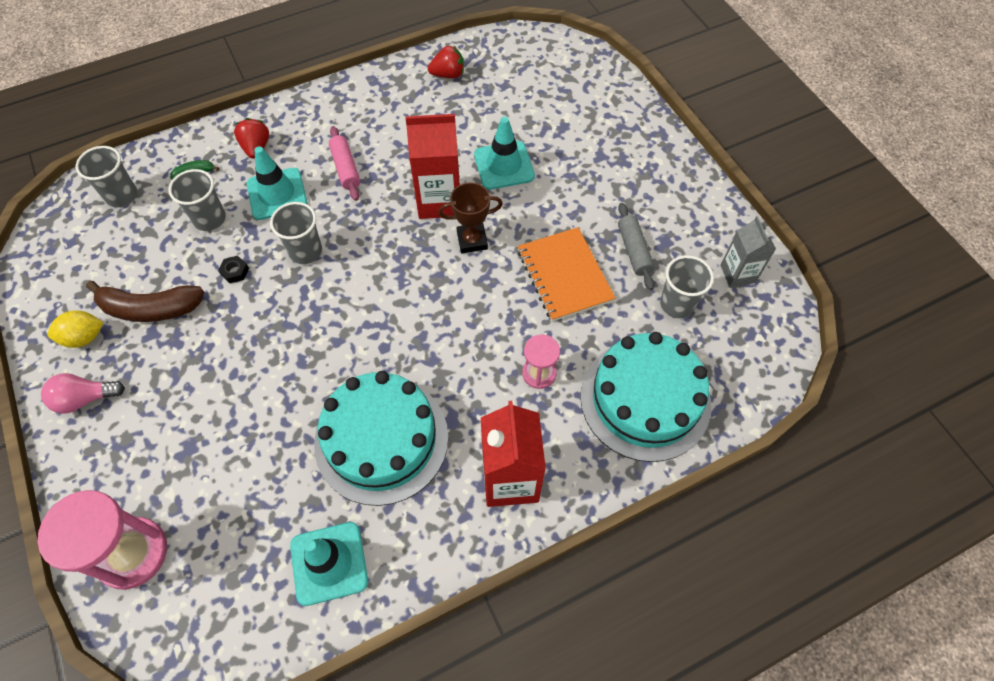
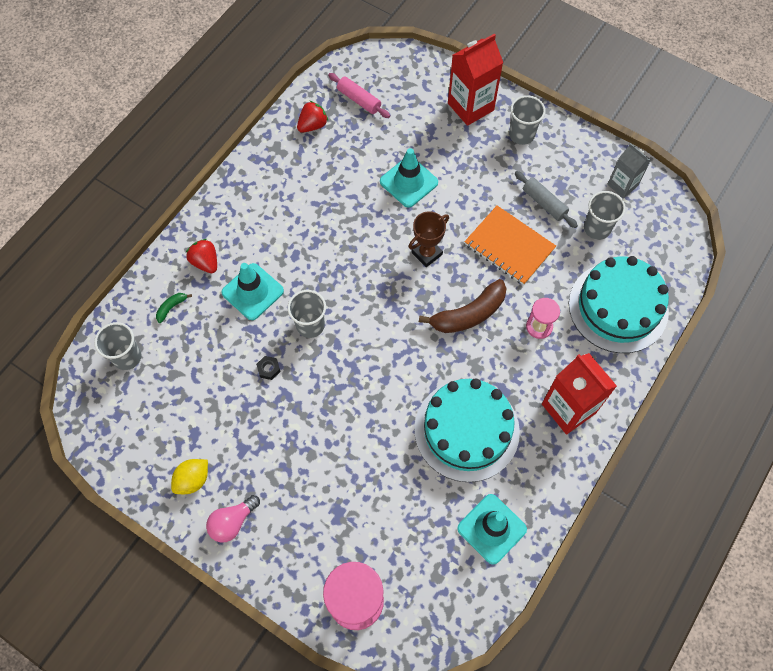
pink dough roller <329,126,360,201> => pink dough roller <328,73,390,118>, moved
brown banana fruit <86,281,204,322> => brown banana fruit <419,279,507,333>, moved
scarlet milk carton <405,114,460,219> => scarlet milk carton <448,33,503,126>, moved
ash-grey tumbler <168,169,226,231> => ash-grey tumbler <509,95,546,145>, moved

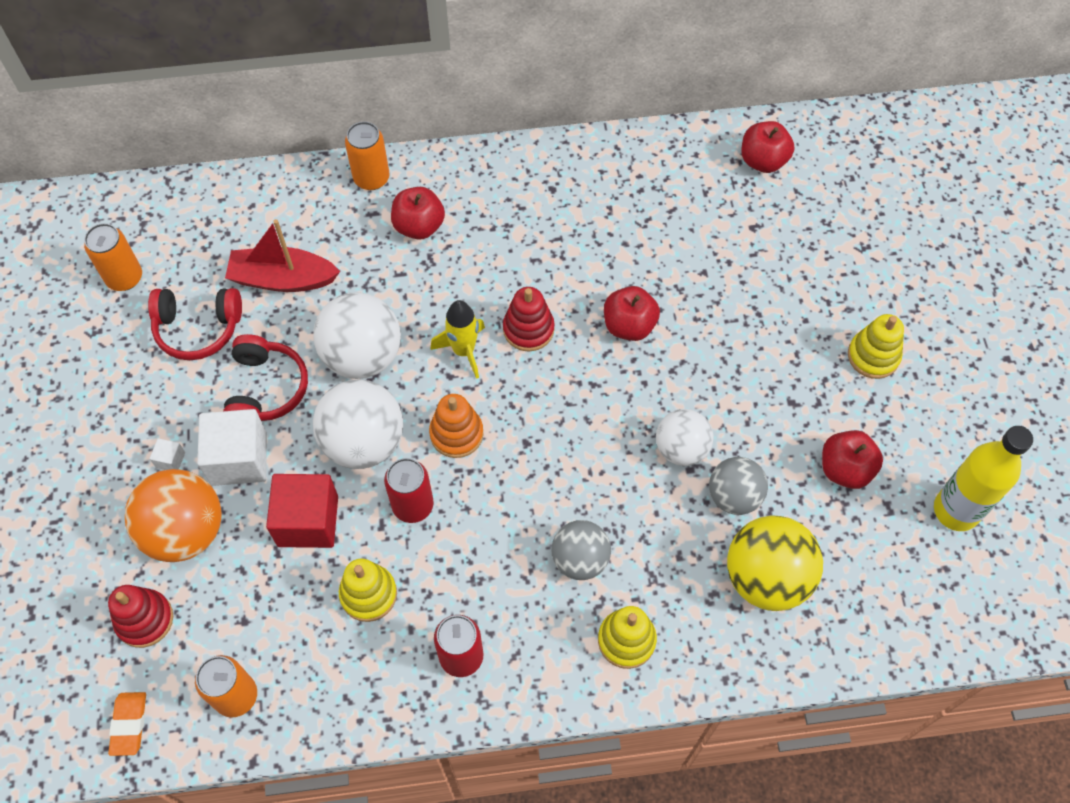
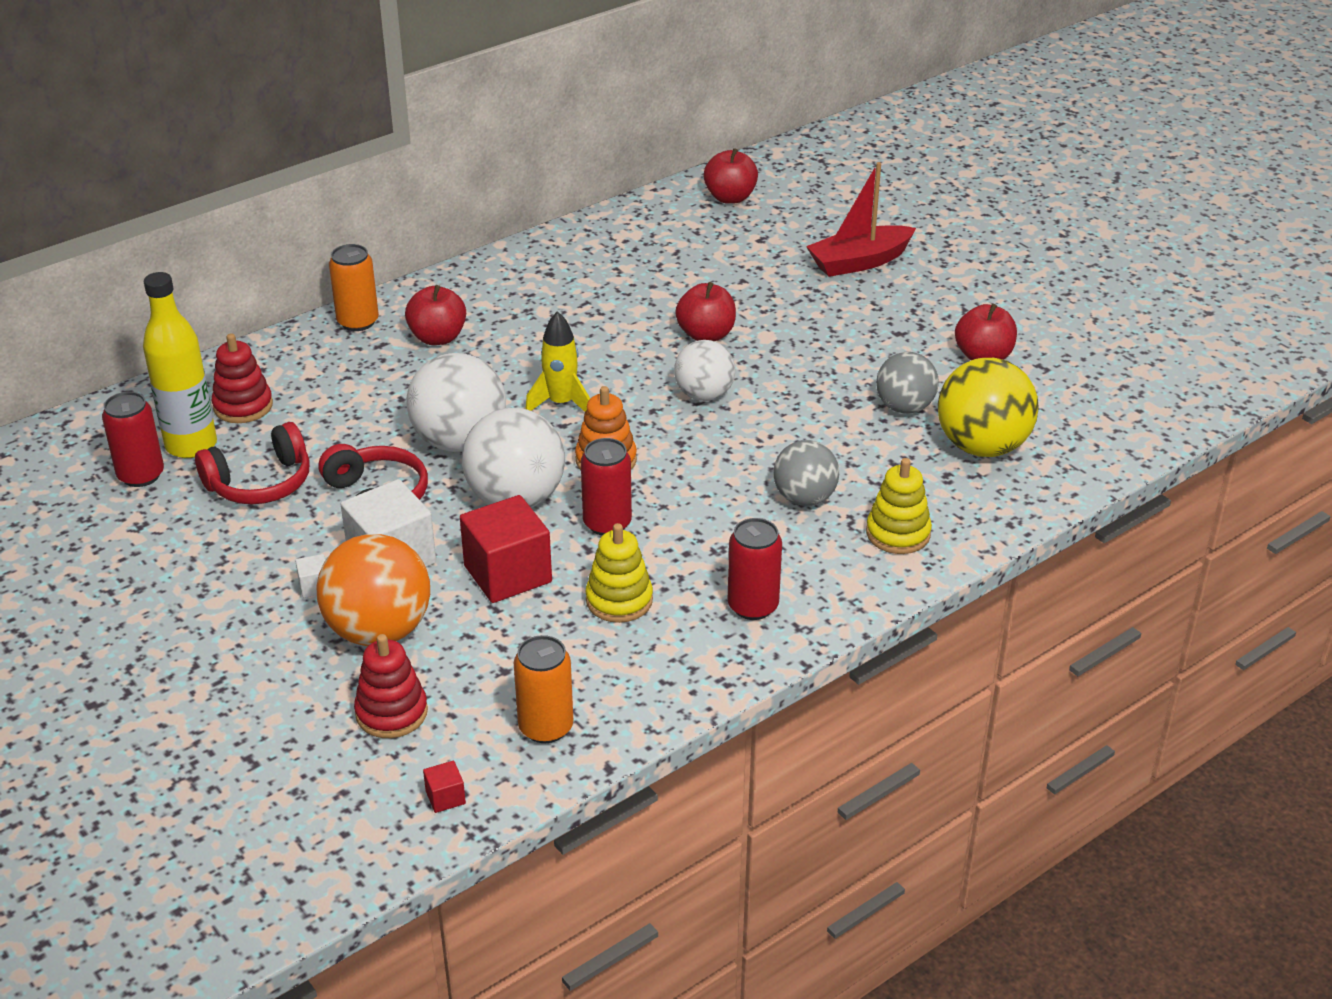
bright orange soda can <84,223,142,291> => scarlet soda can <102,392,164,487>
bright yellow drink bottle <934,426,1033,531> => bright yellow drink bottle <143,272,217,458>, moved
scarlet stacking toy <503,287,555,352> => scarlet stacking toy <212,333,273,423>, moved
bright orange pencil eraser <108,692,146,756> => scarlet cube <423,761,466,813>
white play ball <656,409,713,466> => white play ball <674,340,735,401>, moved
scarlet sailboat <225,219,340,292> => scarlet sailboat <806,162,916,277>, moved
bright yellow stacking toy <848,314,904,379> => nothing

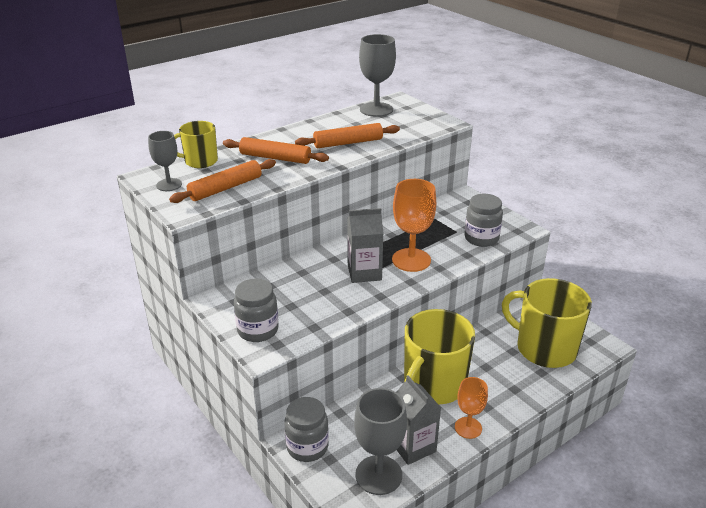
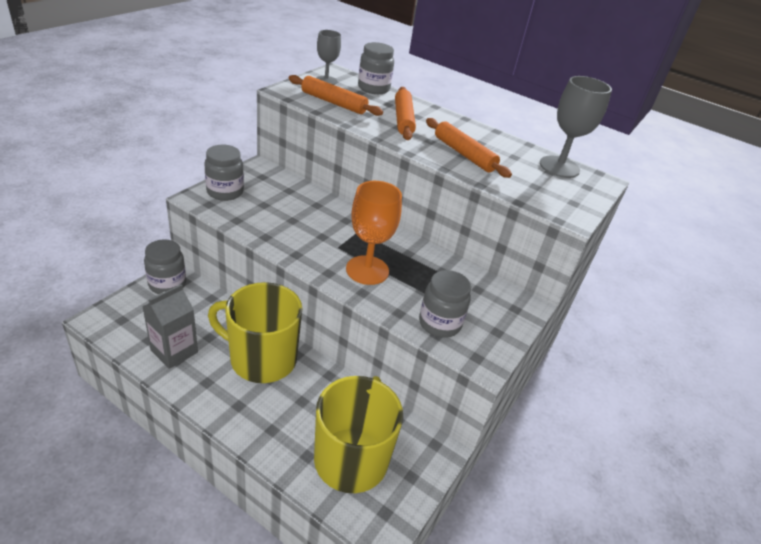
bright yellow coffee mug <174,121,218,168> => ash-grey jam jar <358,42,394,94>
ash-grey milk carton <347,208,384,283> => nothing
ash-grey chalice <354,388,407,495> => nothing
bright orange chalice <455,377,488,439> => nothing

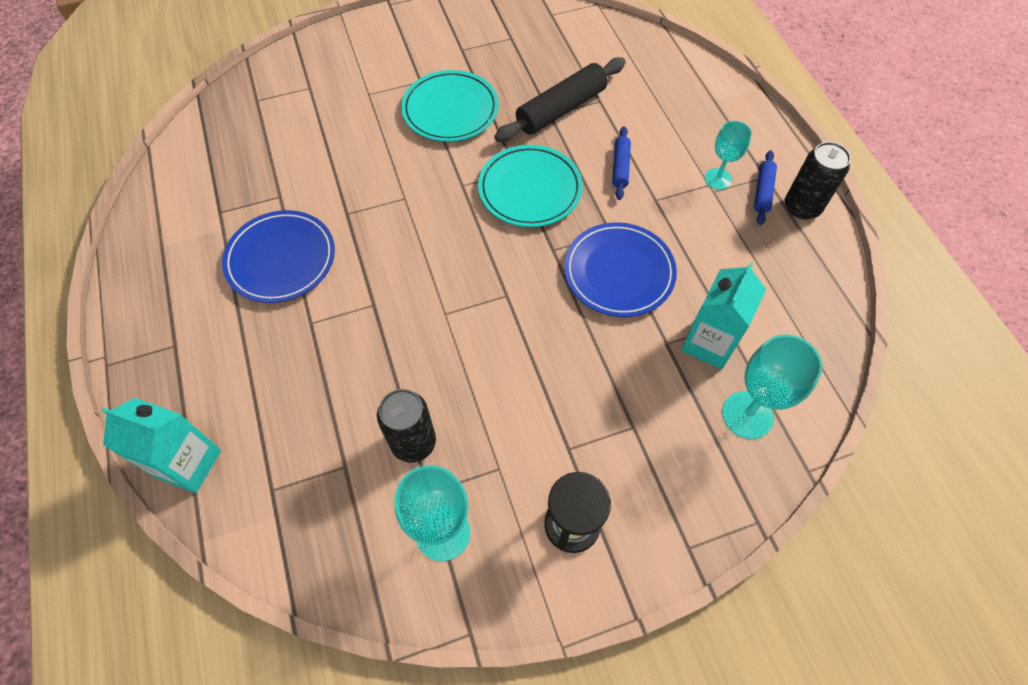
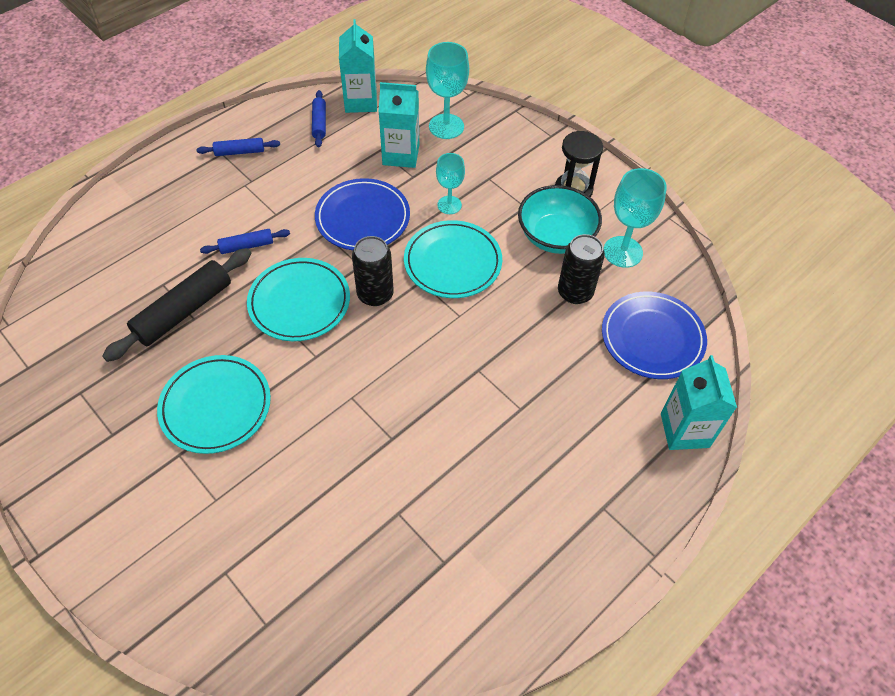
ebony dough roller <494,57,626,142> => ebony dough roller <102,248,251,362>, 75 degrees counterclockwise
nothing => cobalt dough roller <312,90,326,147>
nothing => teal milk carton <339,19,377,113>
ebony soda can <785,142,851,220> => ebony soda can <352,236,394,306>, moved
nothing => teal dinner plate <404,220,502,298>
teal chalice <705,121,752,190> => teal chalice <436,153,465,214>, moved
nothing => teal deep dish <518,185,602,254>
cobalt dinner plate <222,210,335,303> => cobalt dinner plate <602,292,707,379>, moved

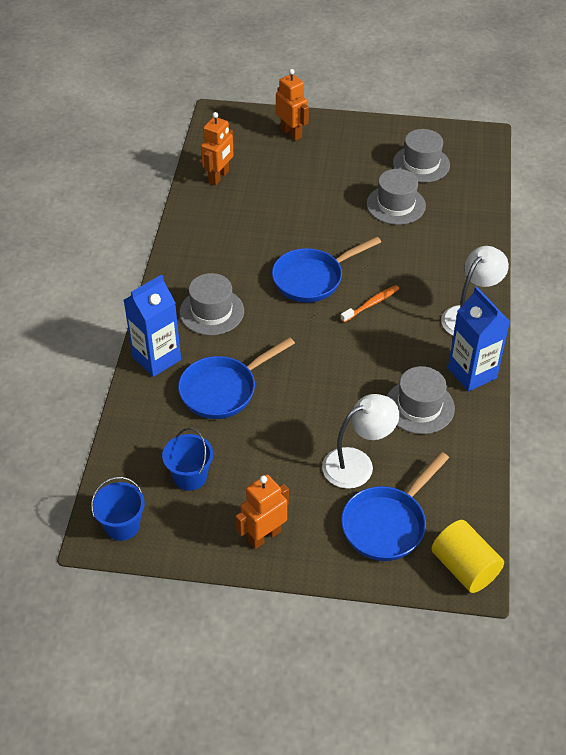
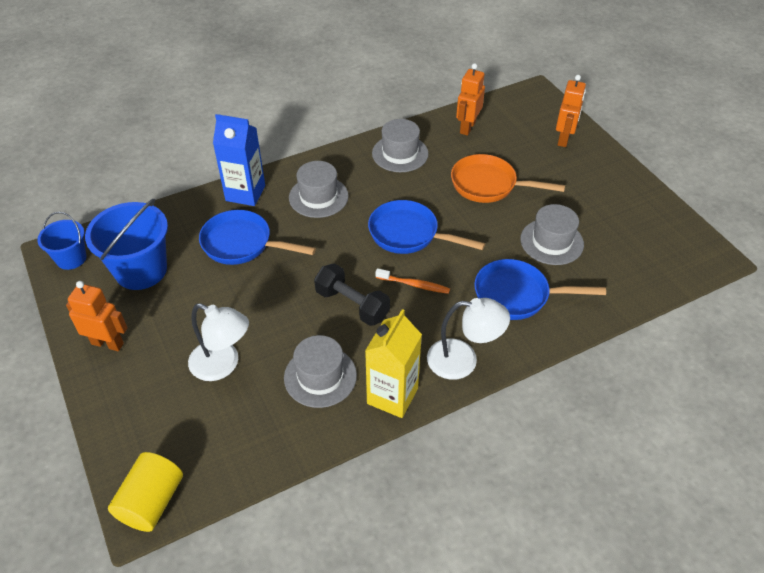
cobalt sand bucket <162,428,213,491> => cobalt sand bucket <85,199,168,290>, x1.72
nothing => ebony free weight <314,263,390,326>
cobalt milk carton <448,286,510,391> => bright yellow milk carton <365,309,422,418>
ash-grey hat <393,129,450,183> => ash-grey hat <372,119,429,172>, moved
nothing => bright orange frying pan <451,154,565,203>
bright orange robot figure <201,112,234,185> => bright orange robot figure <456,63,485,136>, 120 degrees clockwise
cobalt frying pan <341,452,449,561> => cobalt frying pan <474,259,606,320>, moved

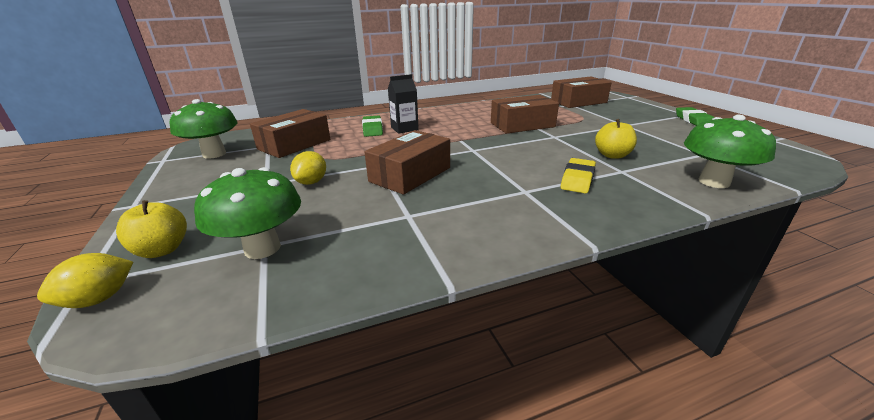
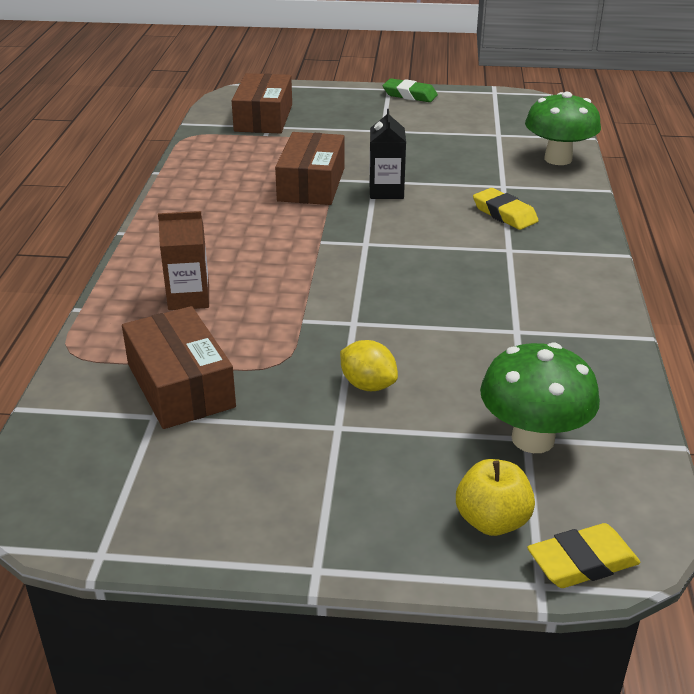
emerald pencil eraser <362,115,383,137> => brown milk carton <158,211,209,310>
ebony milk carton <388,74,419,134> => ebony milk carton <370,109,406,199>, moved
bright yellow citrus fruit <37,253,133,308> => bright yellow pencil eraser <527,523,640,588>
emerald mushroom <170,99,238,159> => nothing
brown parcel <364,130,450,195> => nothing
bright yellow apple <595,119,637,159> => nothing

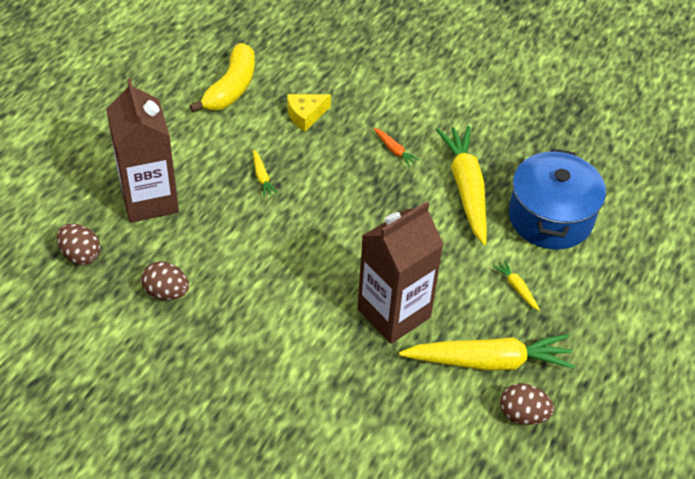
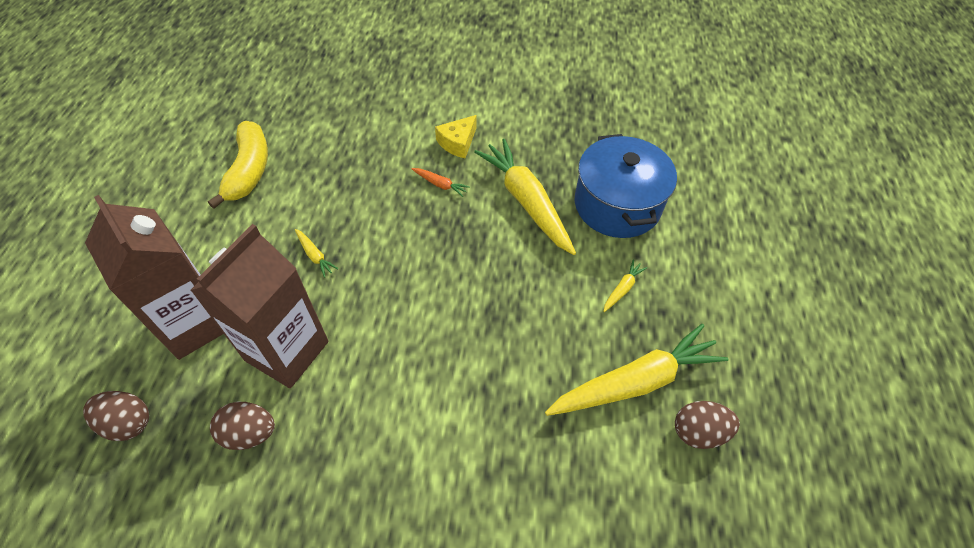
brown milk carton <357,201,444,344> => brown milk carton <190,224,329,388>, moved
bright yellow piece of cheese <287,94,331,132> => bright yellow piece of cheese <435,115,477,158>, moved
bright yellow root vegetable <493,260,540,311> => bright yellow root vegetable <603,260,647,312>, 90 degrees clockwise

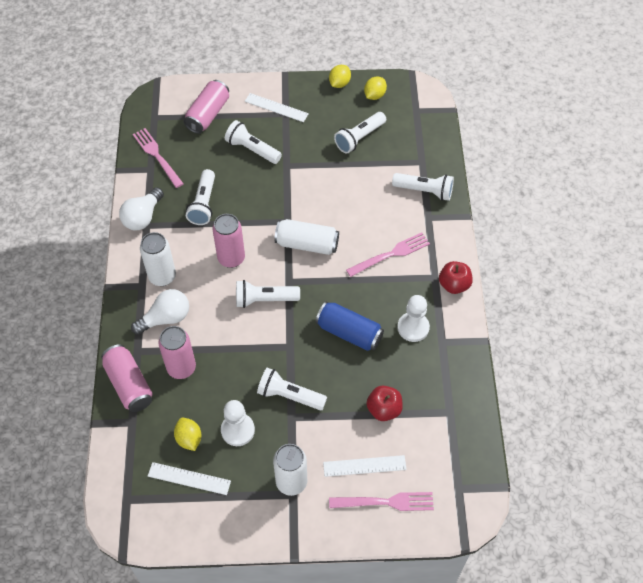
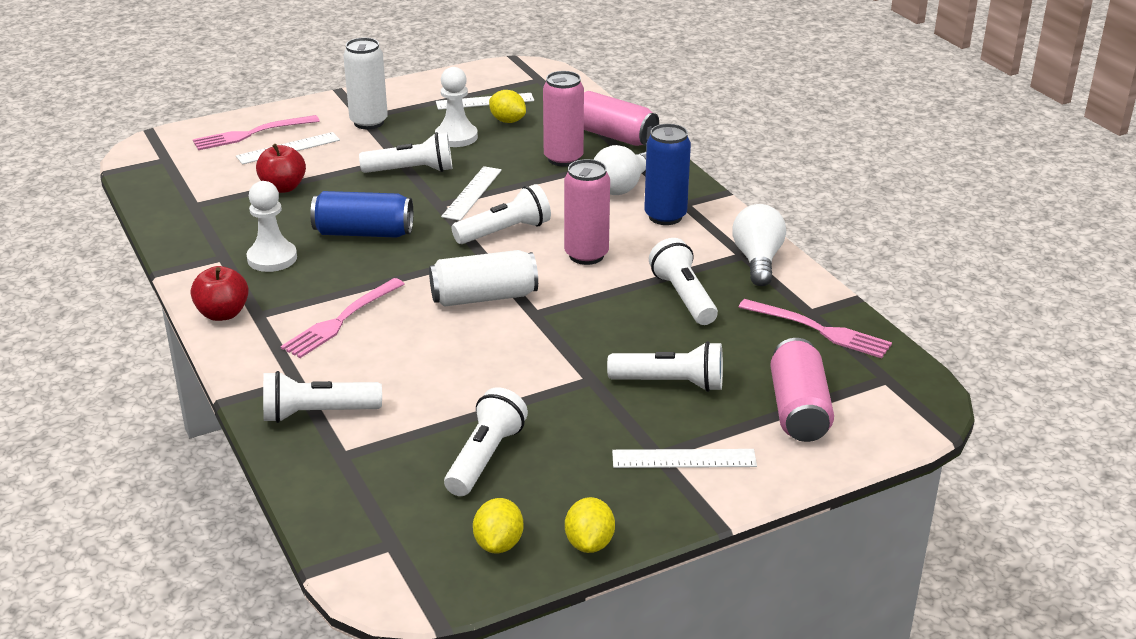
nothing => white ruler <441,166,502,221>
white soda can <140,232,176,286> => cobalt soda can <644,124,691,225>

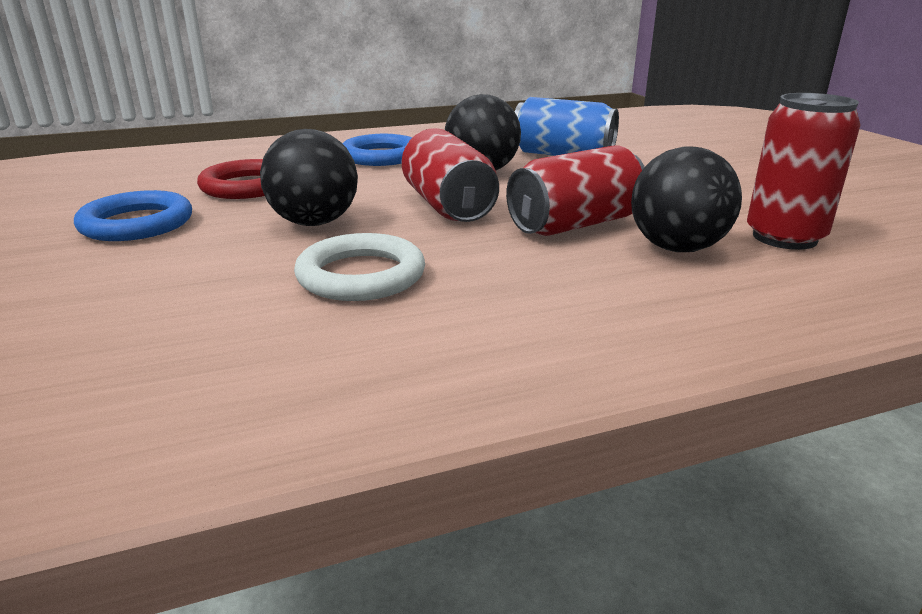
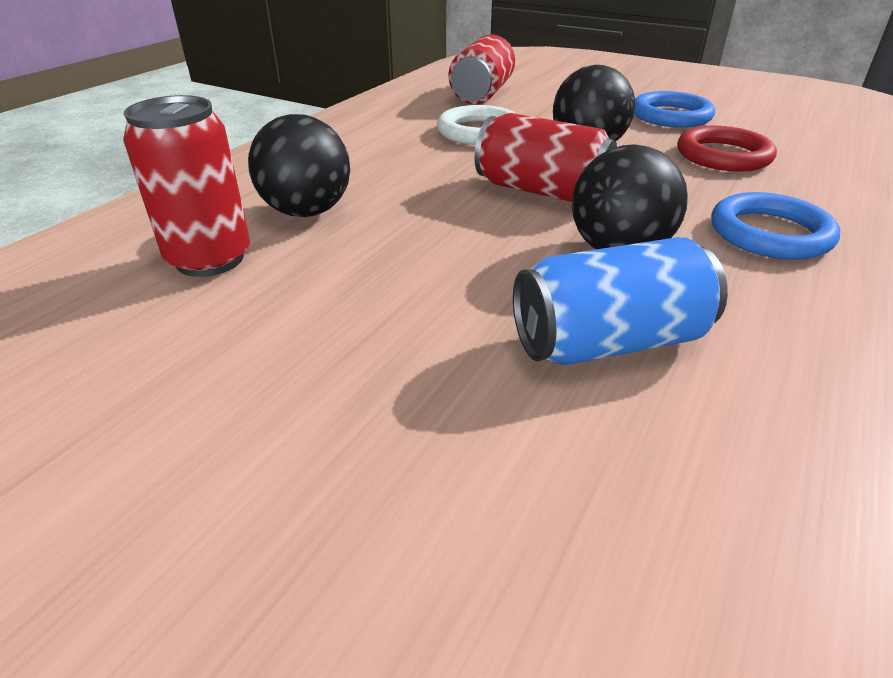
scarlet soda can <506,145,645,236> => scarlet soda can <449,34,515,105>, moved

